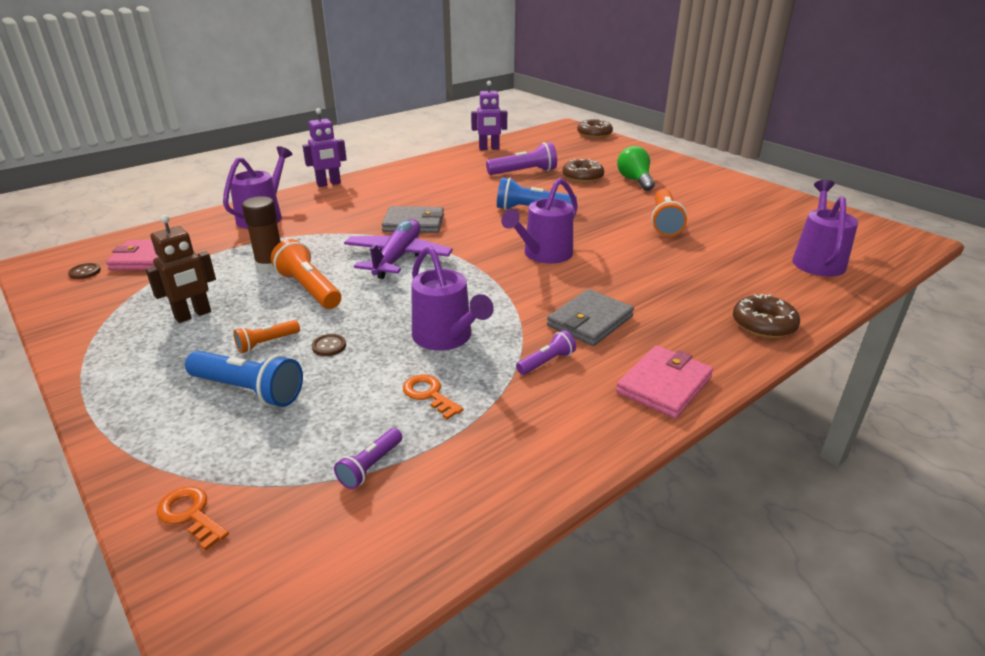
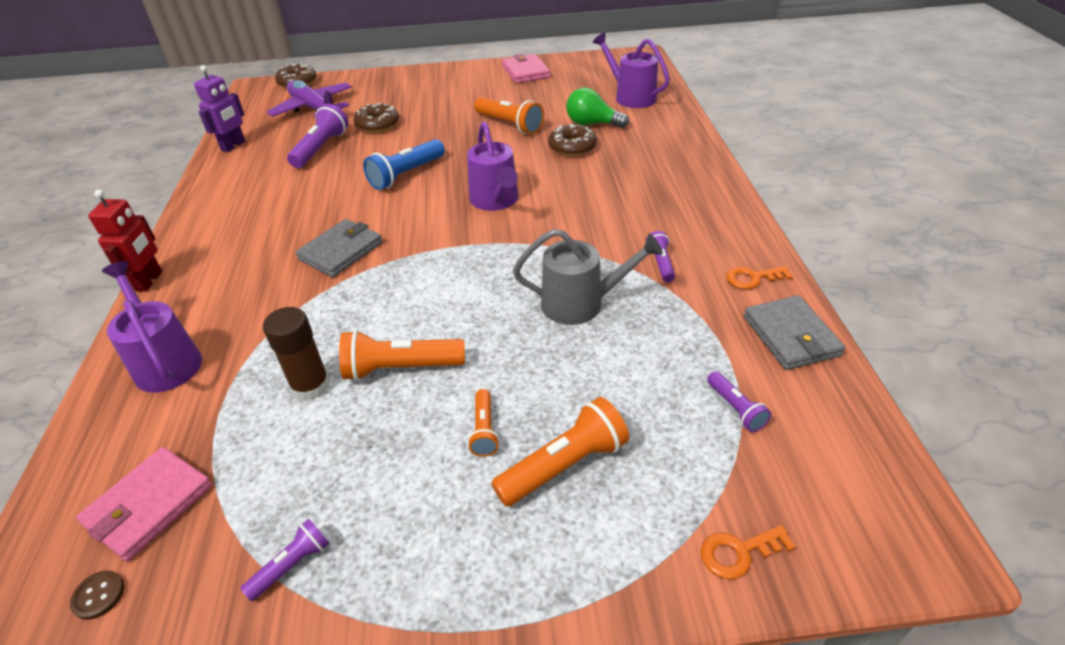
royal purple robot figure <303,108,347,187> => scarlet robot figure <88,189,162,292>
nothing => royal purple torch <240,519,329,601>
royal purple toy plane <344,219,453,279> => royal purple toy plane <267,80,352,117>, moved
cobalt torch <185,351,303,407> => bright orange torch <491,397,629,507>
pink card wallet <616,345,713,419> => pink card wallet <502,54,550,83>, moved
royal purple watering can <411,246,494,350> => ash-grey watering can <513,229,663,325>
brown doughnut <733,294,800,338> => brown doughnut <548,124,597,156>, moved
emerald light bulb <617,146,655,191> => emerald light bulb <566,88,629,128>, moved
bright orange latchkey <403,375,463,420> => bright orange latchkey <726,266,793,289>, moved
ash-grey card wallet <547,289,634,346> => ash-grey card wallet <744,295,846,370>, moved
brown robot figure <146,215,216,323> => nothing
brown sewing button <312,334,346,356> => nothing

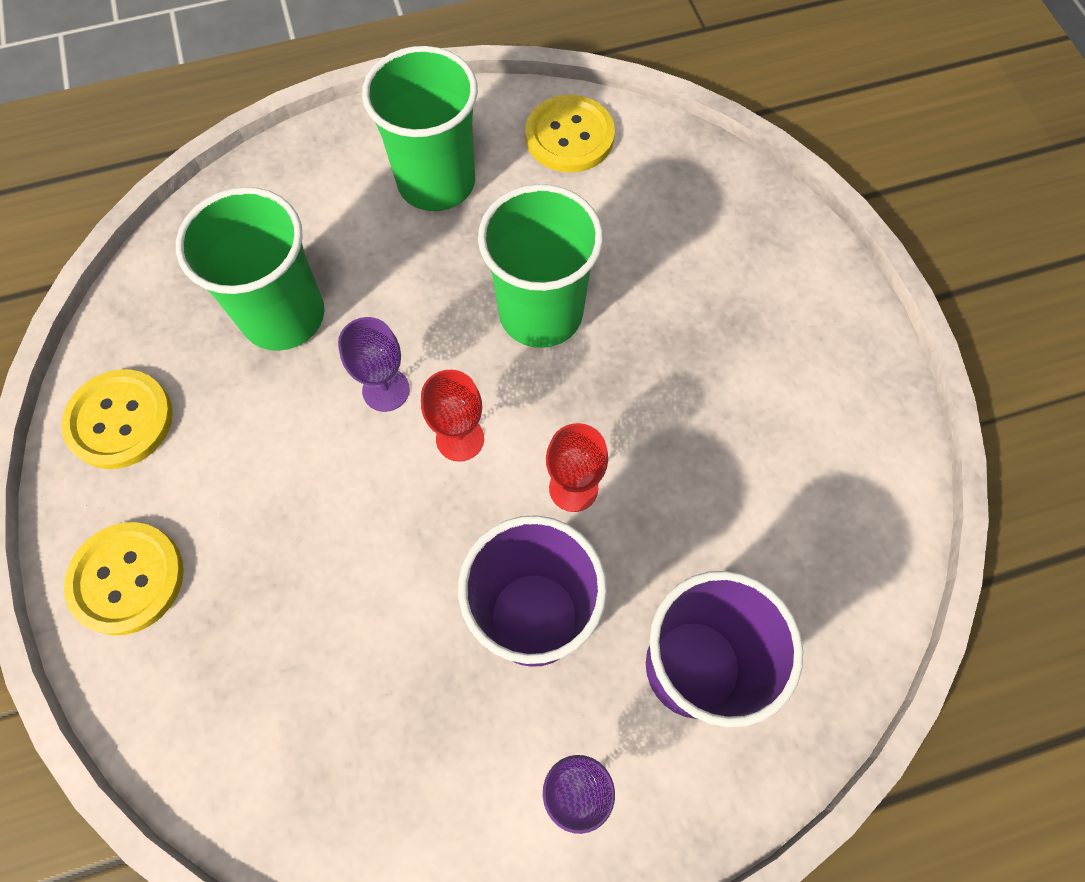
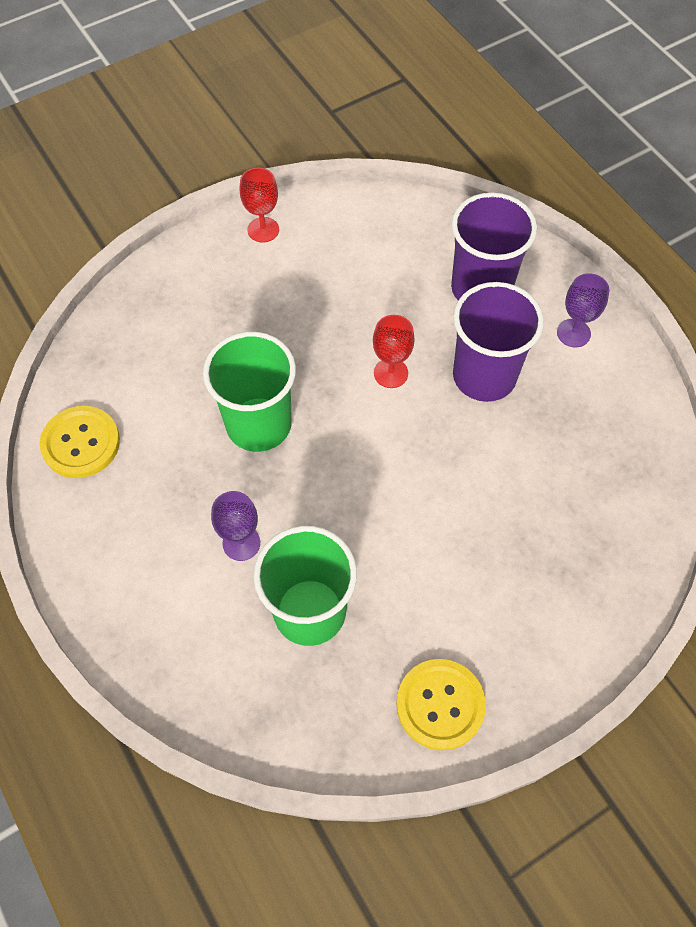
royal purple chalice <338,317,410,412> => royal purple chalice <211,491,260,561>, moved
scarlet chalice <421,370,484,462> => scarlet chalice <240,167,279,243>, moved
bright yellow sewing button <64,522,184,635> => nothing
emerald tumbler <362,46,478,211> => nothing

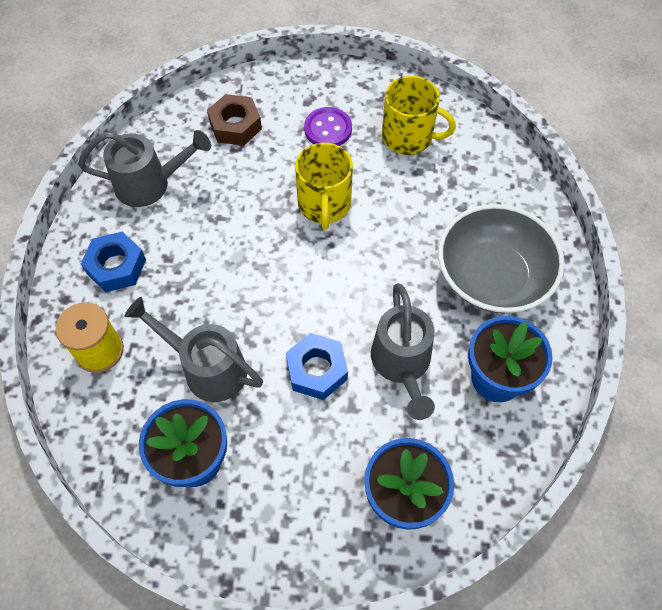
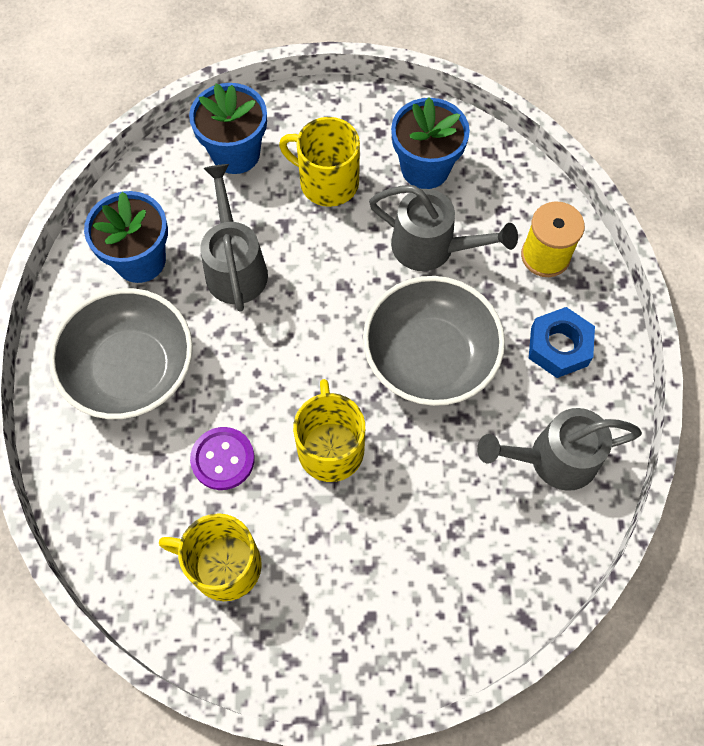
royal purple sewing button <304,107,352,146> => royal purple sewing button <190,427,255,490>, moved
nothing => bright yellow coffee mug <279,117,360,207>
nothing => ash-grey deep dish <363,276,505,406>
brown hex nut <207,94,262,146> => nothing
cobalt hex nut <286,333,348,400> => nothing

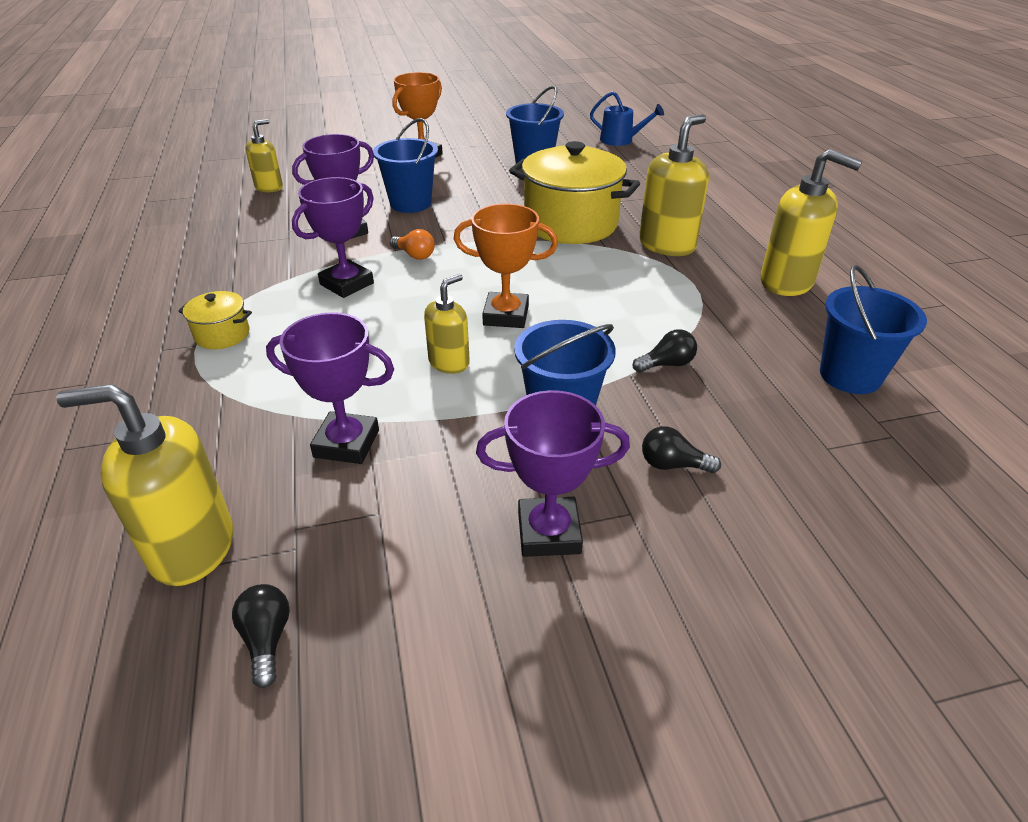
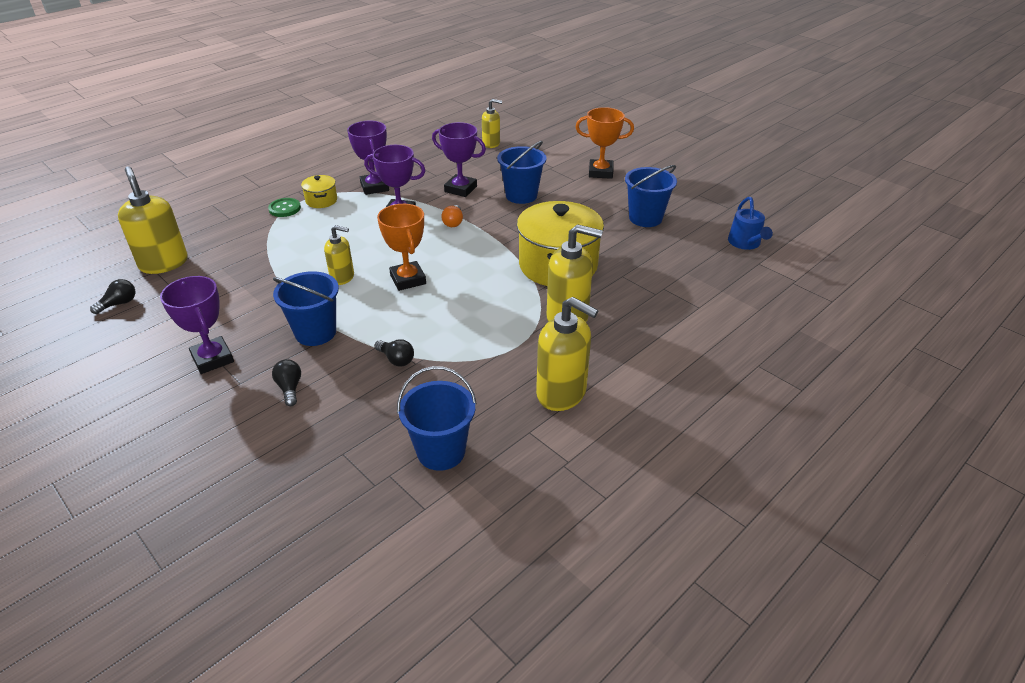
nothing => emerald sewing button <268,198,301,217>
royal purple prize cup <266,312,394,464> => royal purple prize cup <347,121,389,195>, moved
bright yellow soap pump <760,149,863,296> => bright yellow soap pump <536,297,598,411>, 60 degrees counterclockwise

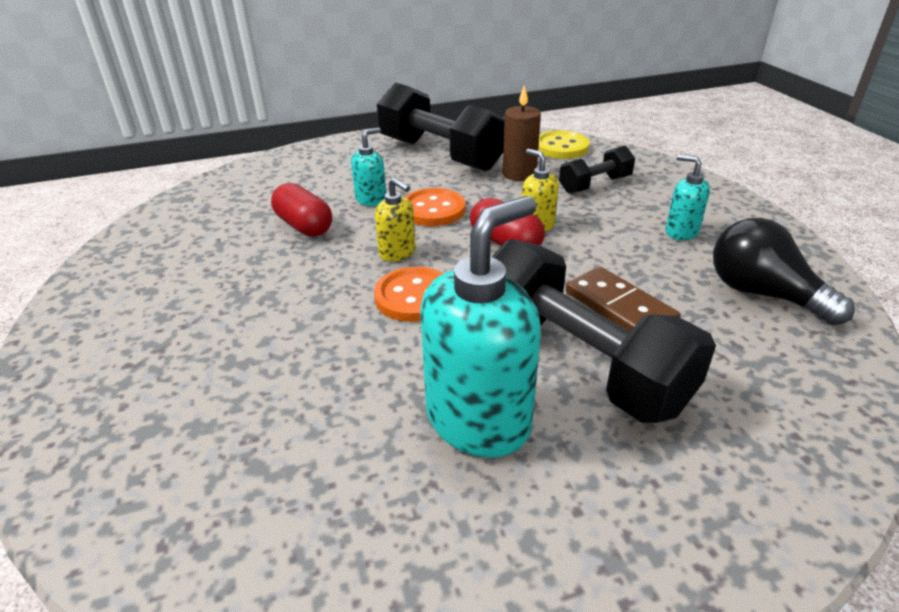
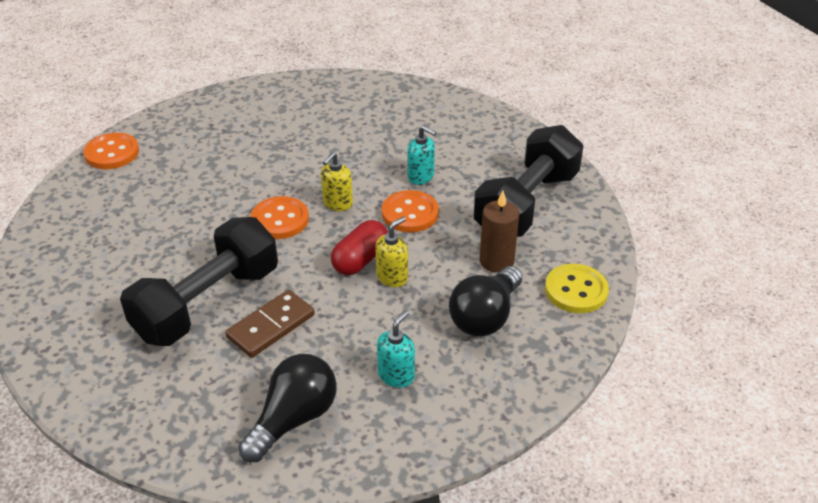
nothing => bright orange sewing button <84,133,139,169>
ebony free weight <559,146,635,194> => ebony light bulb <449,266,522,337>
scarlet capsule <271,183,332,237> => nothing
teal soap pump <420,196,541,458> => nothing

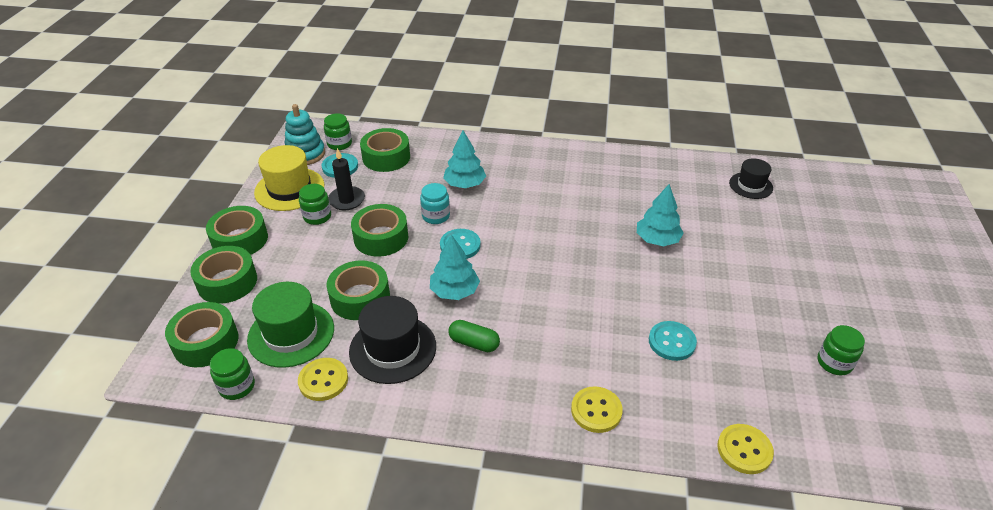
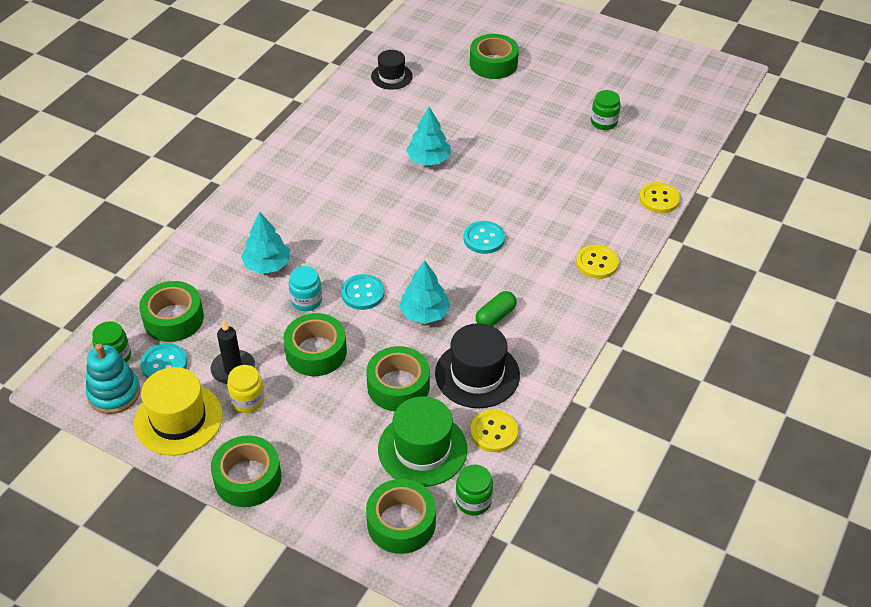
emerald jam jar <299,184,331,225> => bright yellow jam jar <227,365,265,413>
teal sewing button <649,321,697,361> => teal sewing button <464,221,505,254>, moved
emerald tape <190,246,257,304> => emerald tape <470,34,519,79>, moved

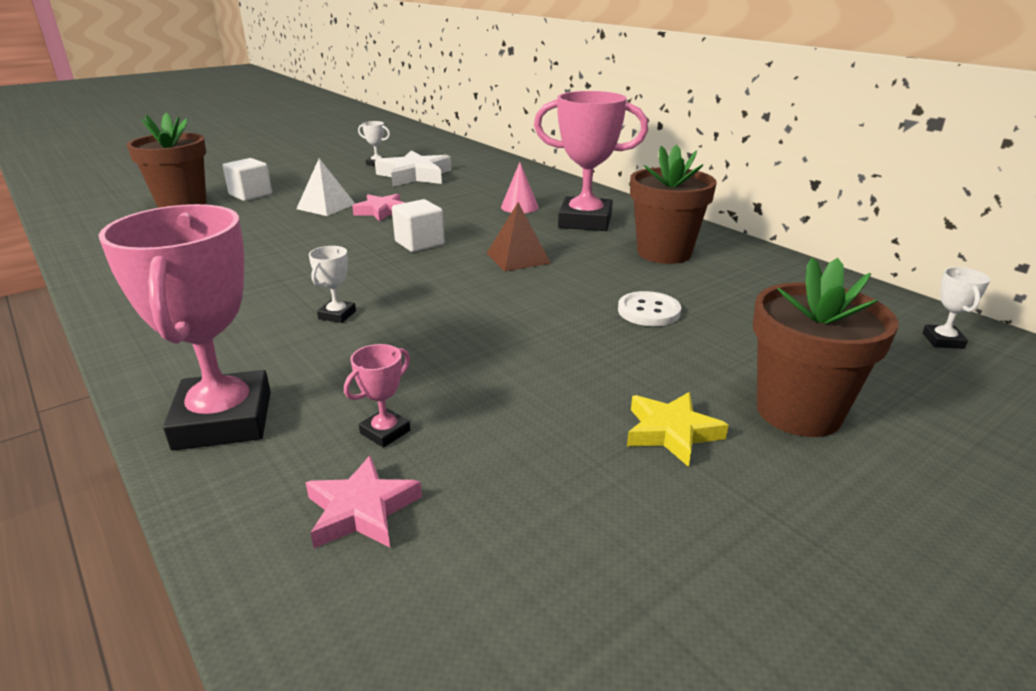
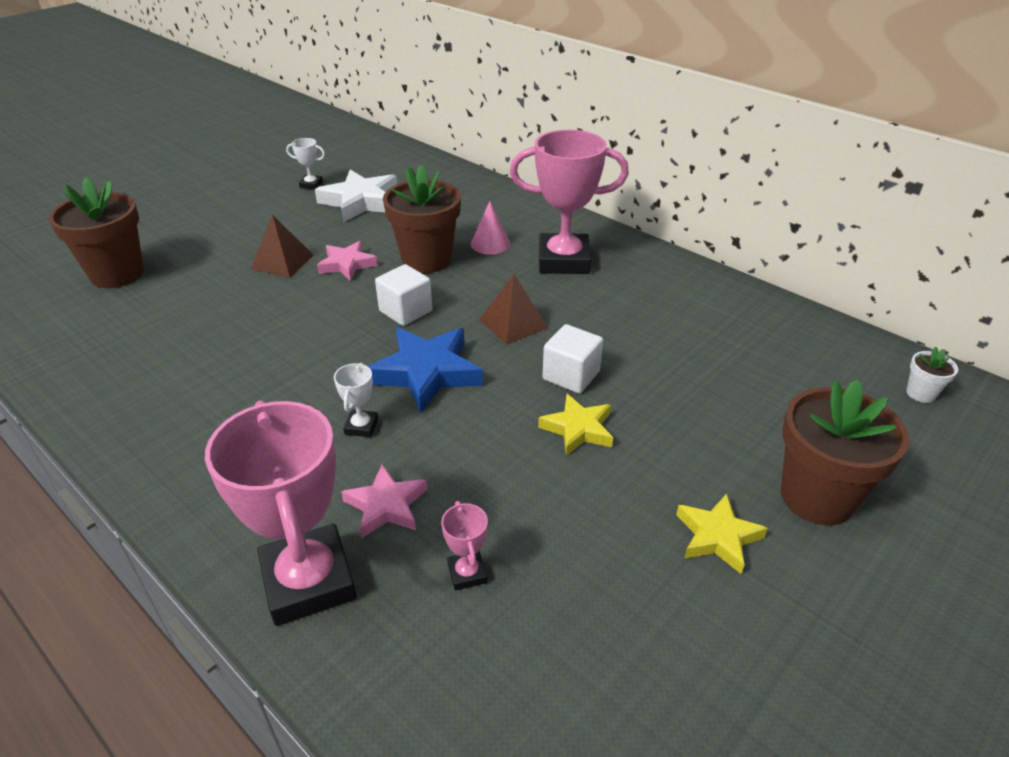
white pyramid shape <296,158,355,216> => brown pyramid shape <251,215,313,278>
pink star shape <305,455,422,548> => pink star shape <341,464,427,538>, moved
nothing => cobalt star shape <368,327,483,413>
brown flower pot <630,145,717,264> => brown flower pot <383,164,461,273>, moved
pink prize cup <344,344,410,448> => pink prize cup <441,501,488,590>, 45 degrees counterclockwise
nothing => bright yellow star shape <538,394,613,456>
white cube <223,158,272,201> => white cube <542,324,603,394>, moved
white prize cup <923,267,990,349> => white flower pot <906,347,958,403>
white sewing button <618,291,681,326> => nothing

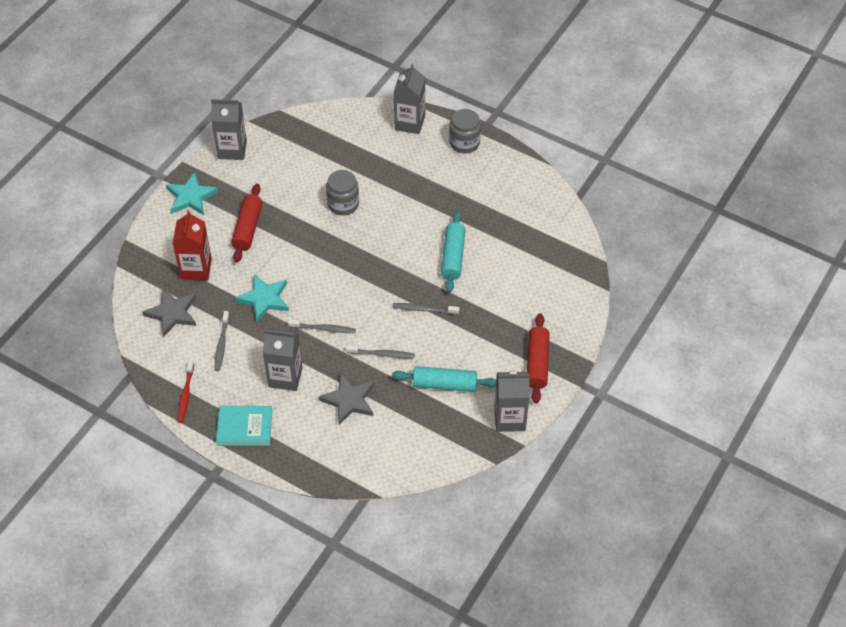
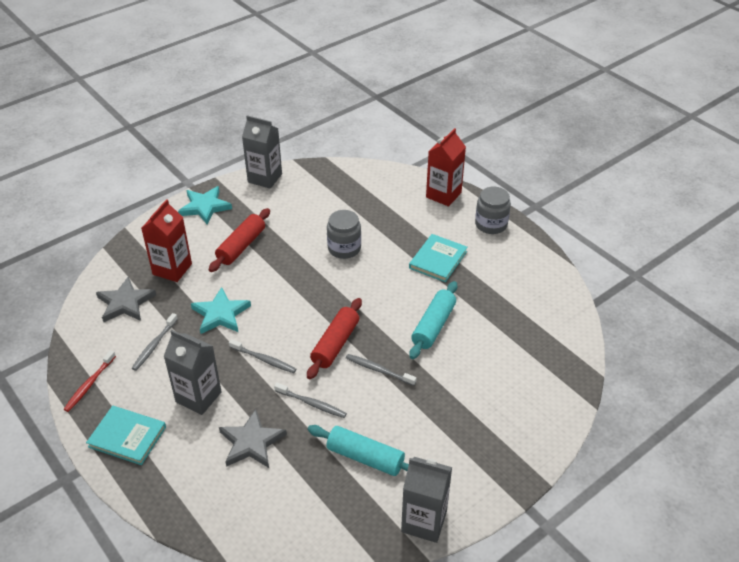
scarlet dough roller <527,313,550,403> => scarlet dough roller <307,298,362,379>, moved
nothing => teal hardcover <409,234,468,282>
ash-grey milk carton <394,64,425,134> => scarlet milk carton <426,128,466,207>

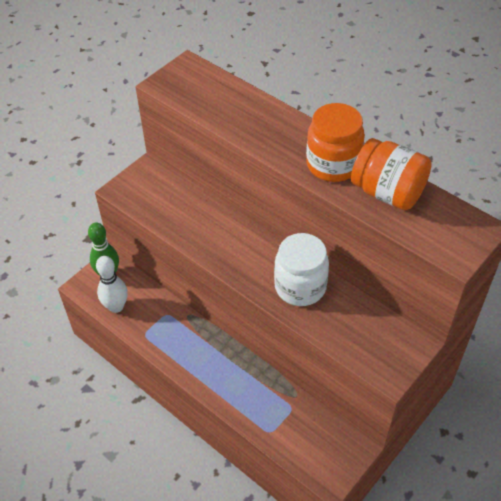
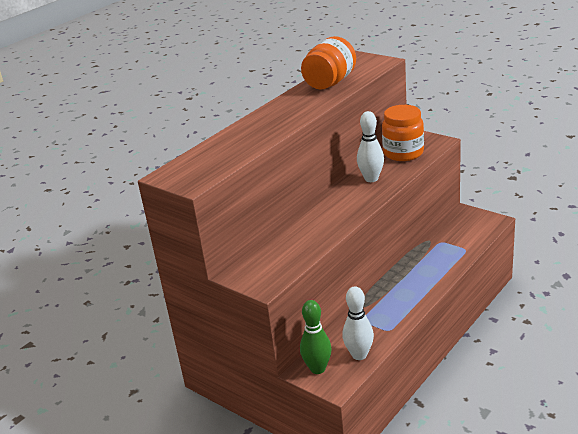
white jam jar <274,233,329,306> => white skittle <357,111,384,182>
bright orange jam jar <306,103,365,182> => bright orange jam jar <382,105,424,161>, moved

